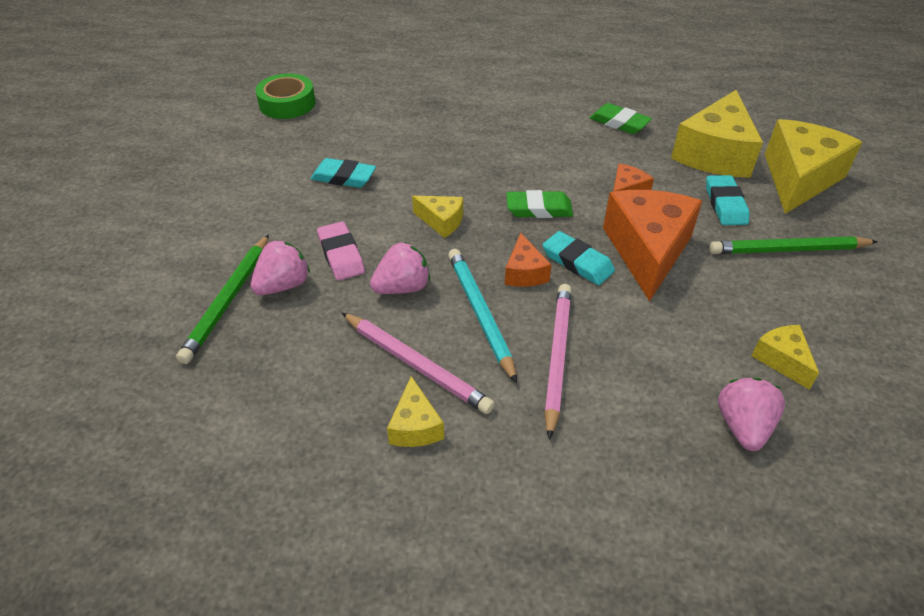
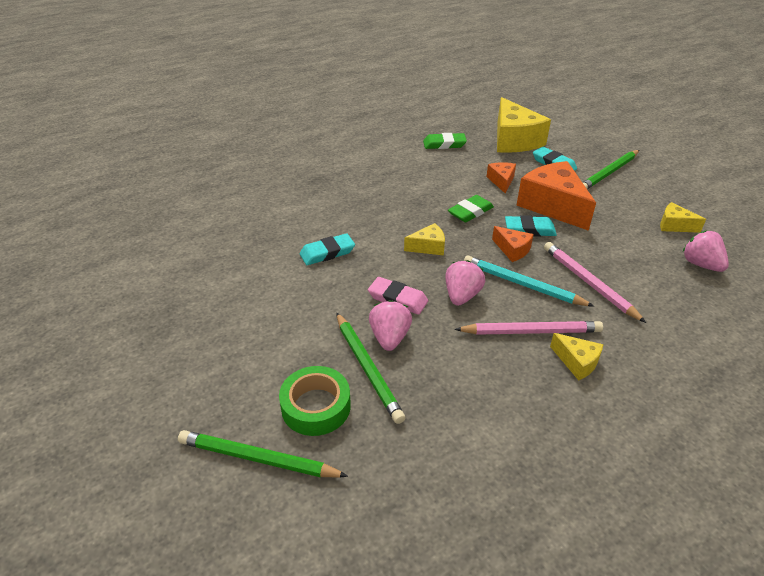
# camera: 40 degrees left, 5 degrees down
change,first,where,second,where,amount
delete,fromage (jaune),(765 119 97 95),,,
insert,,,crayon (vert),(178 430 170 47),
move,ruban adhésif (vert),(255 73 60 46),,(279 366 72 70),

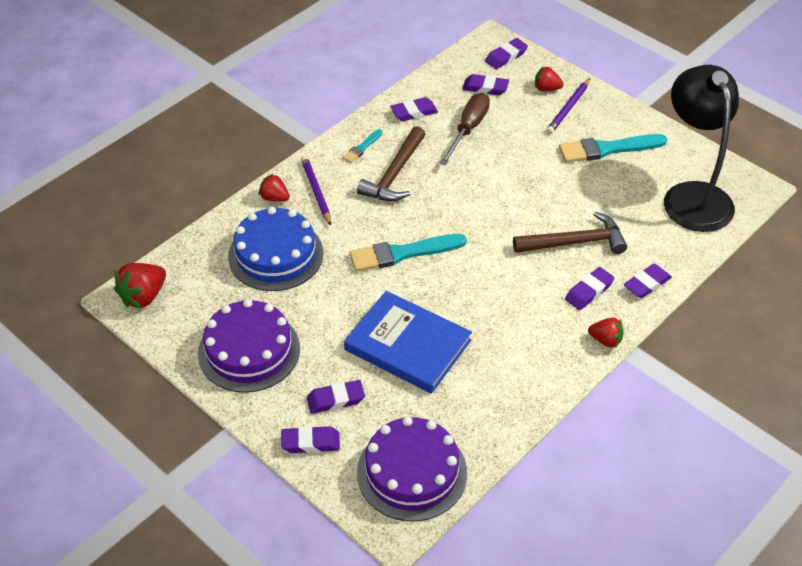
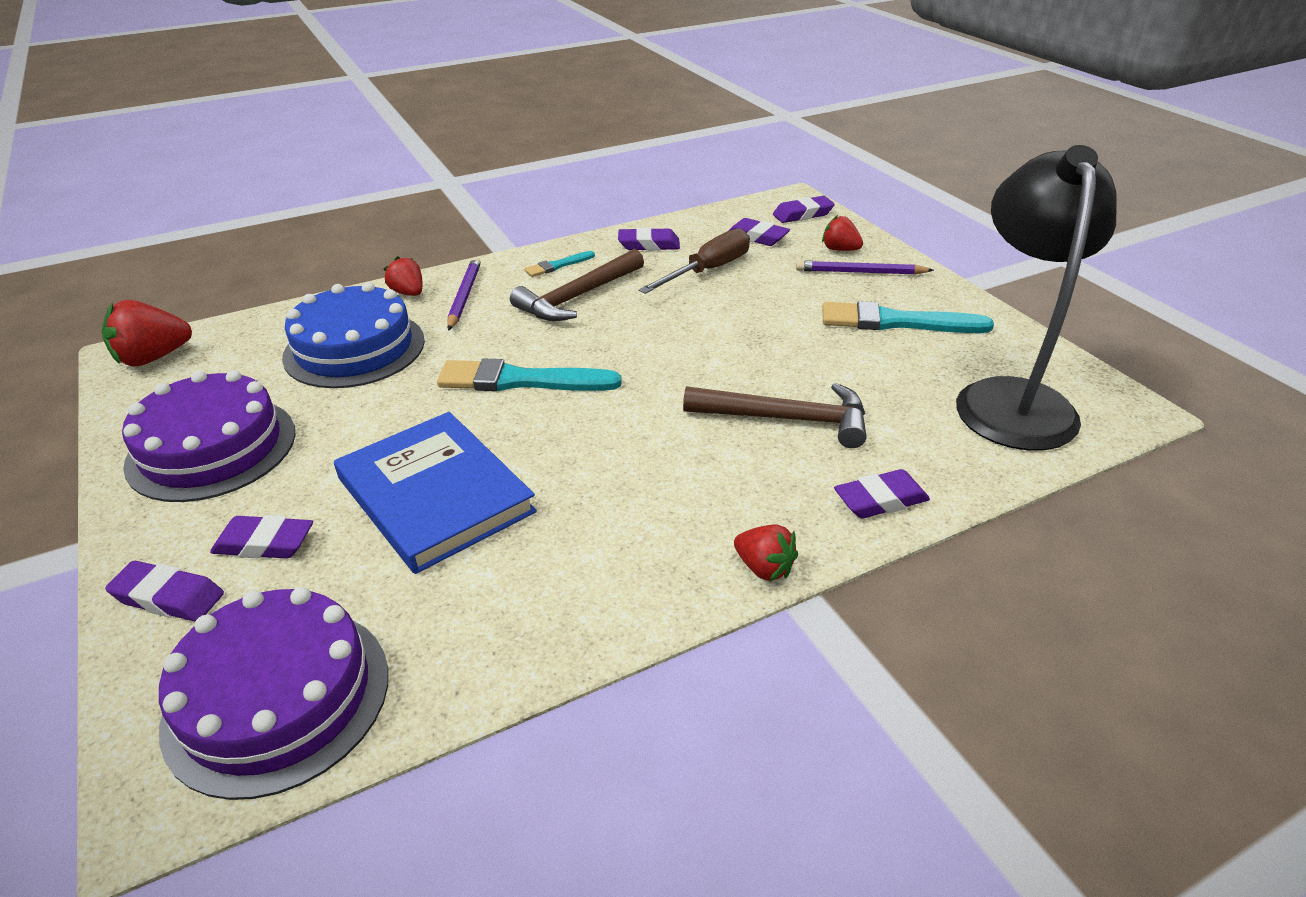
# camera: 20 degrees right, 10 degrees down
change,first,where,second,where,amount
delete,gomme (violet),(565 267 49 43),,,
rotate,crayon (violet),(546 78 44 56),,(796 260 138 15),45 degrees clockwise

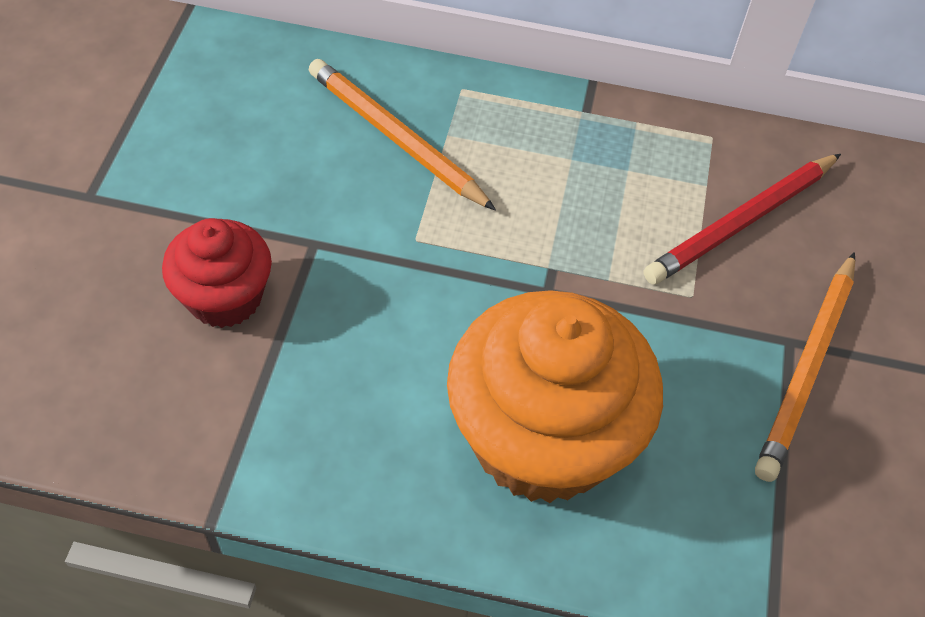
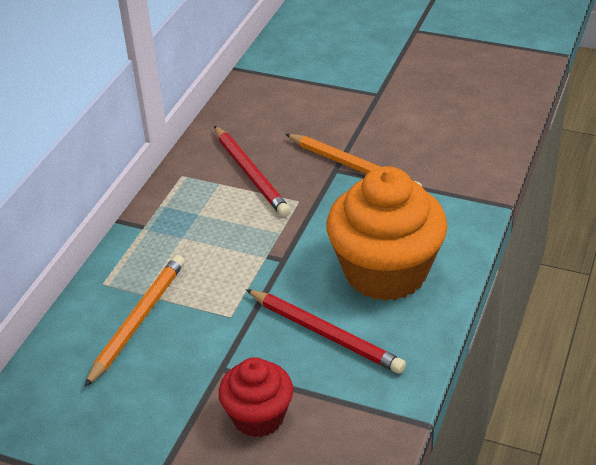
# camera: 75 degrees left, 15 degrees down
change,first,where,second,where,amount
insert,,,crayon (rouge),(246 289 160 85),
rotate,crayon (orange),(309 59 187 152),,(84 255 101 132),150 degrees clockwise

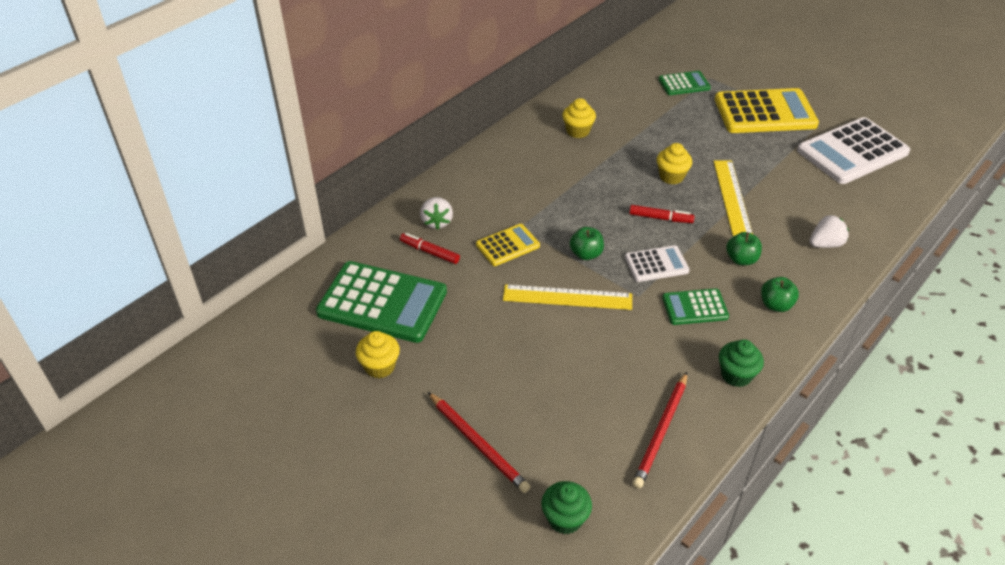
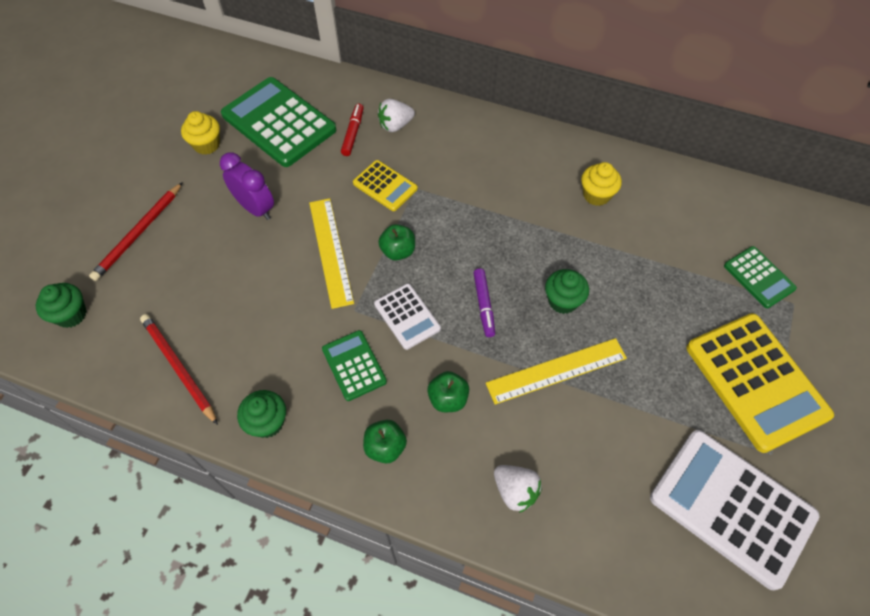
# camera: 70 degrees right, 15 degrees up
change,first,where,second,where,amount
insert,,,réveil (violet),(220 152 54 68),
recolor,feutre (rouge),(629 205 66 18),feutre (violet),(474 269 21 68),
recolor,muffin (jaune),(657 143 35 41),muffin (vert),(545 269 44 45),
rotate,calculatrice (vert),(316 261 131 82),,(221 77 115 90),135 degrees clockwise
rotate,crayon (rouge),(632 372 55 117),,(140 314 78 111),45 degrees clockwise

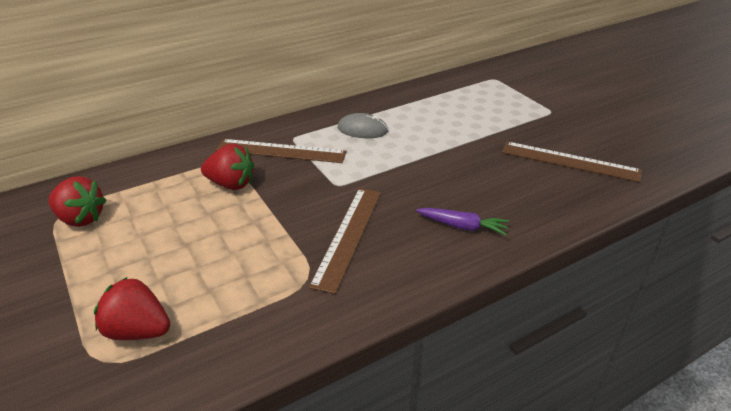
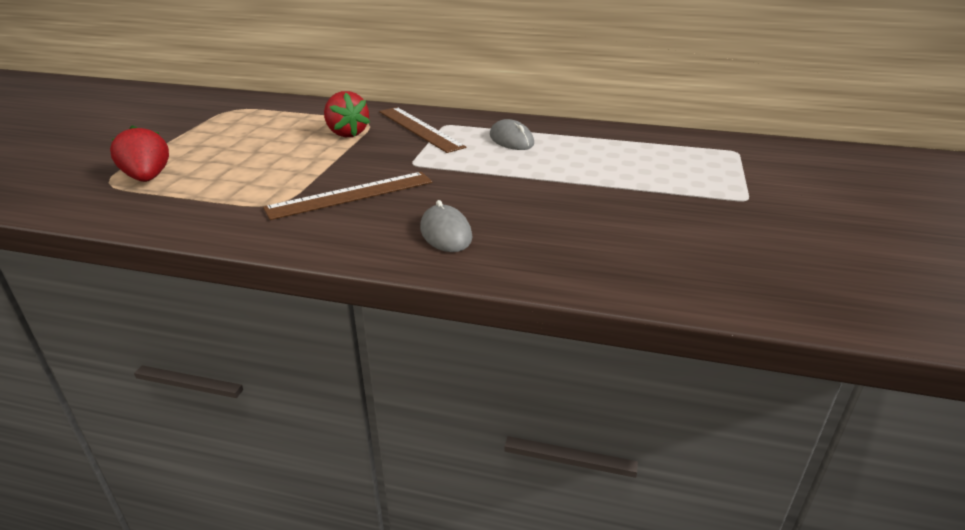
# camera: 45 degrees right, 5 degrees down
change,first,where,second,where,amount
delete,fraise (rouge),(48 176 59 51),,,
delete,règle (marron),(502 141 140 41),,,
replace,carotte (violet),(416 208 93 27),souris (gris),(420 200 52 52),

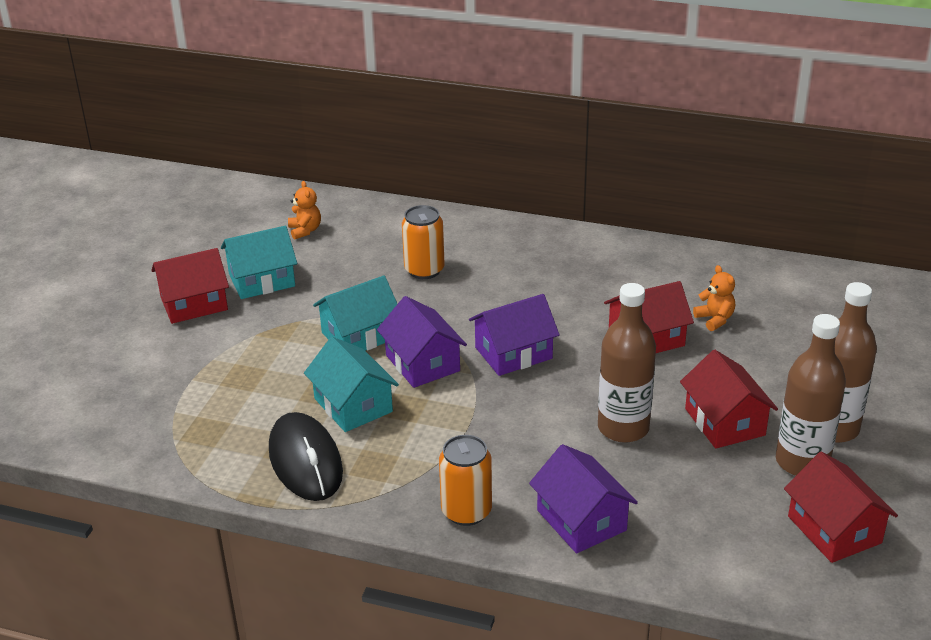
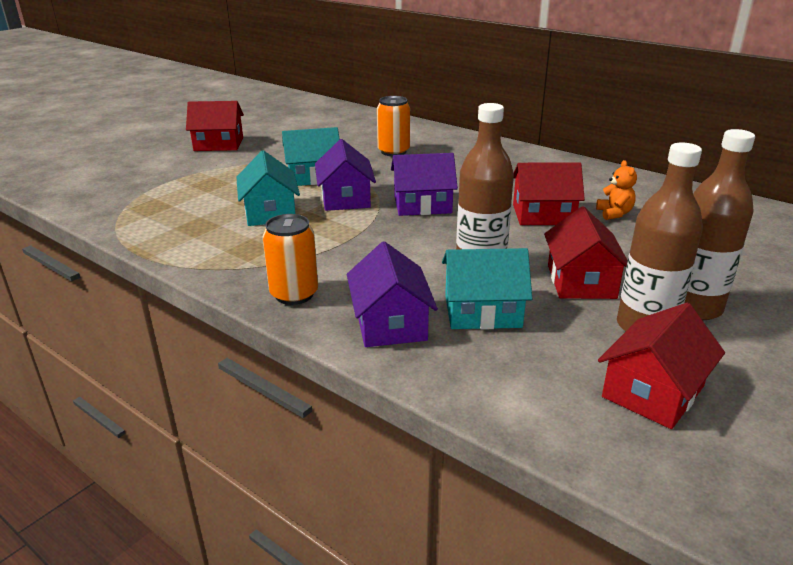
# camera: 20 degrees right, 5 degrees down
change,first,where,second,where,amount
delete,souris (noir),(269 412 74 89),,,
delete,ours en peluche (orange),(288 181 33 59),,,
move,maison (turquoise),(221 226 76 73),,(442 248 90 82),
rotate,maison (rouge),(784 452 114 111),,(598 303 127 126),45 degrees clockwise

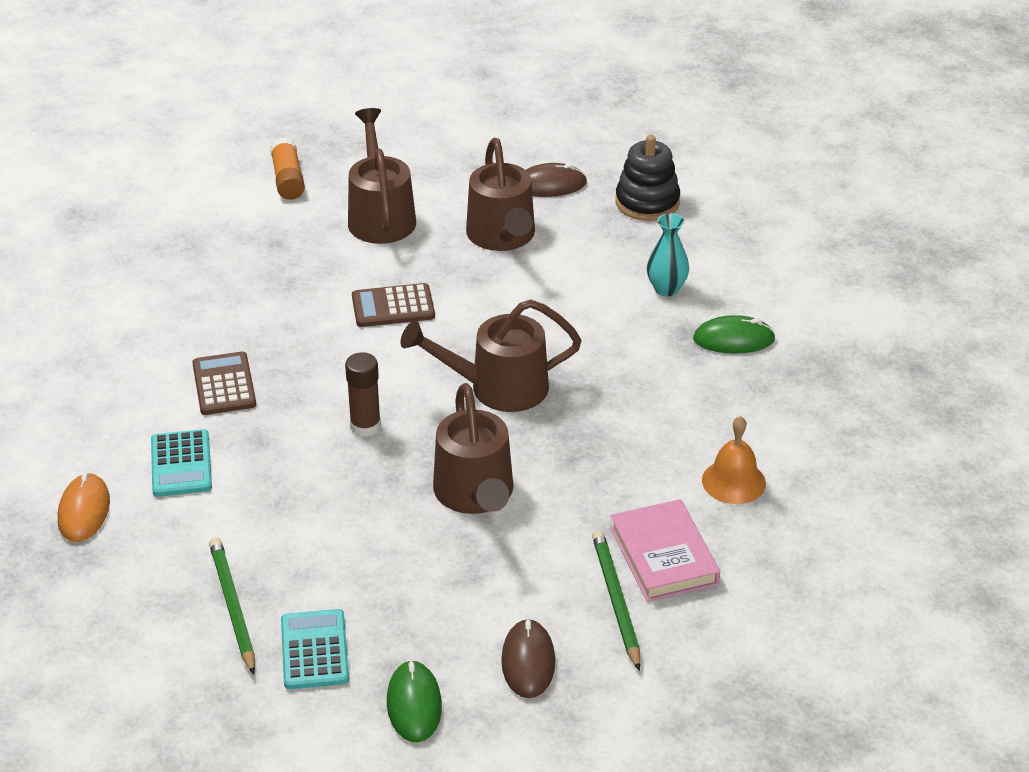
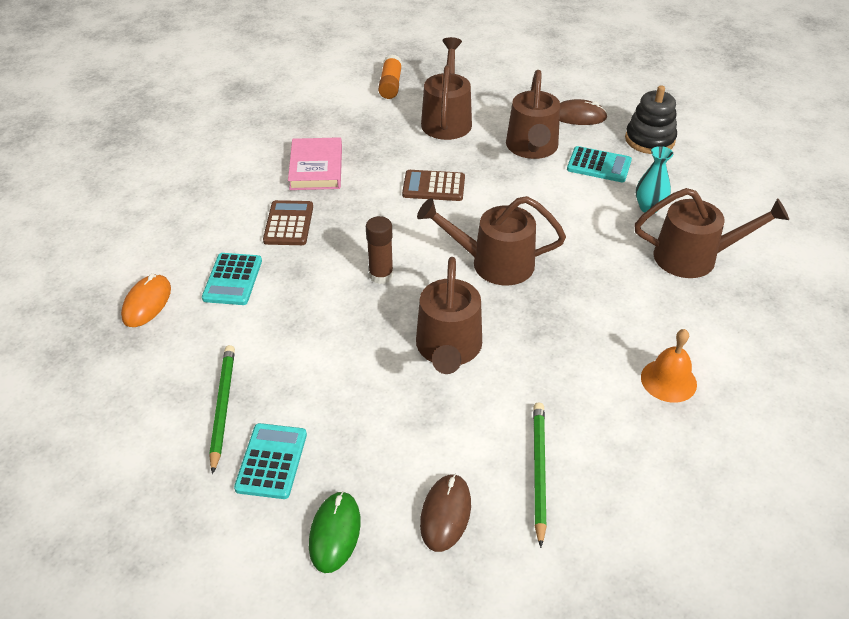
# camera: 15 degrees right, 5 degrees up
change,first,where,second,where,amount
insert,,,calculatrice (turquoise),(567 146 65 36),
move,livre (rose),(610 499 110 102),,(288 137 54 53),
replace,souris (vert),(693 315 82 39),arrosoir (marron),(634 188 155 90),

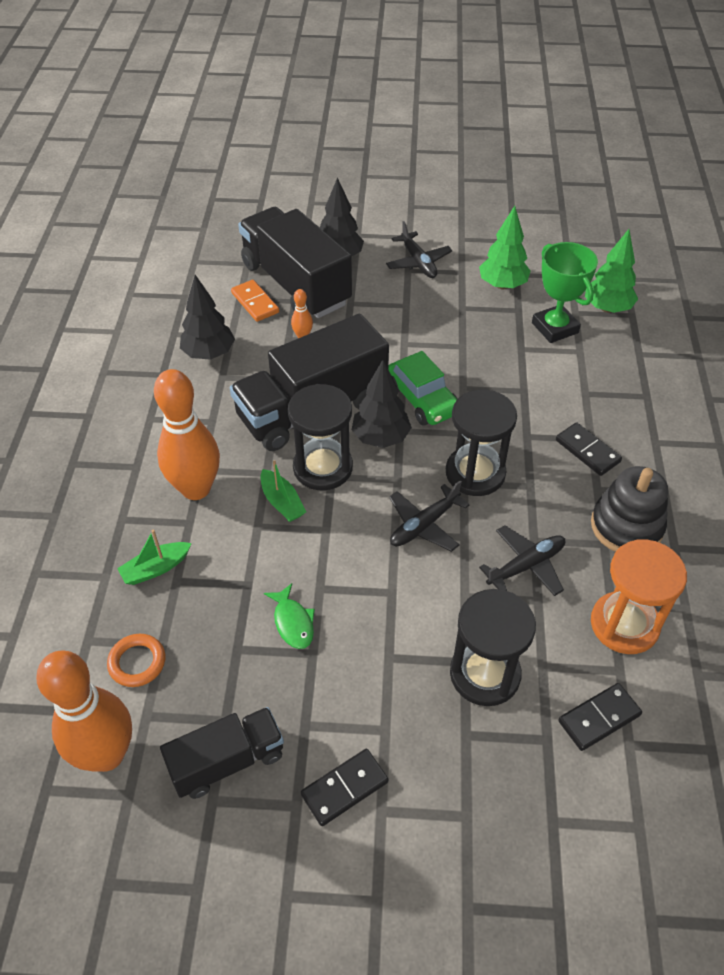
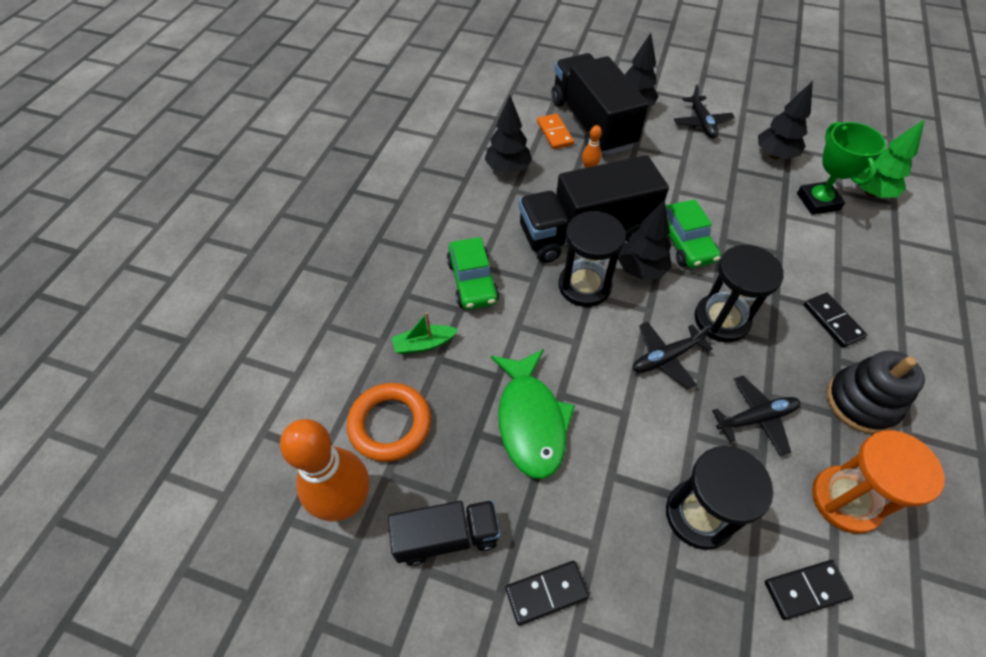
# camera: 15 degrees right, 5 degrees up
change,first,where,second,where,amount
delete,bateau (vert),(260 460 46 62),,,
replace,quille (orange),(154 369 66 131),voiture (vert),(447 237 52 73),
recolor,arbre (vert),(479 206 51 83),arbre (noir),(758 81 55 78),
resize,anneau (orange),(107 634 58 53),,(347 383 84 79),x1.64
resize,poisson (vert),(264 583 51 66),,(491 349 84 130),x2.03

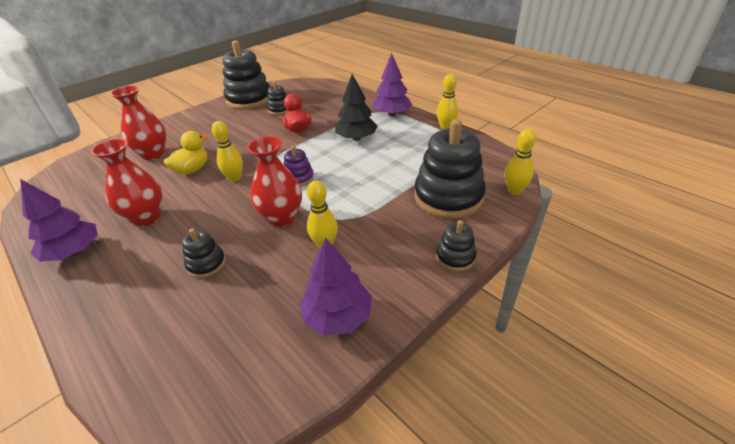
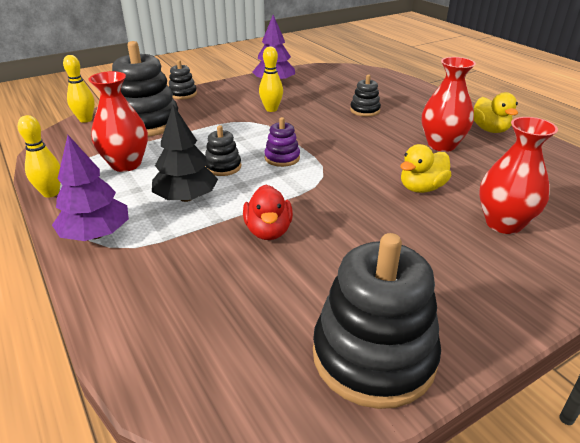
# camera: 170 degrees left, 5 degrees down
change,first,where,second,where,amount
delete,quille (jaune),(212 121 31 61),,,
move,vase (rouge),(247 136 55 91),,(89 71 59 101),
move,jouet à empiler (noir),(267 82 21 33),,(205 125 36 51),
replace,arbre (violet),(20 179 78 83),canard (jaune),(473 92 45 41),

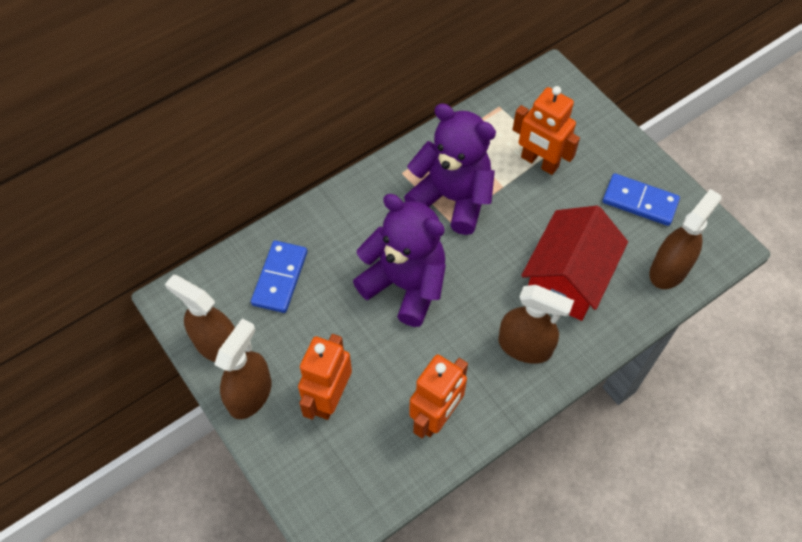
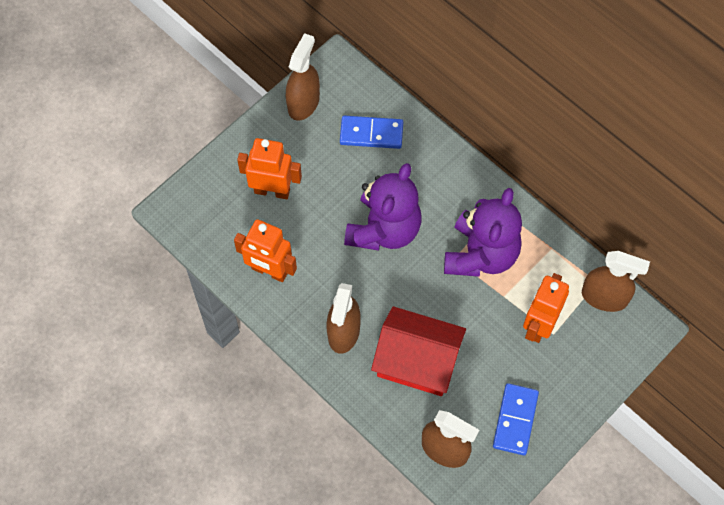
# camera: 80 degrees right, 5 degrees up
change,first,where,second,where,amount
move,vaporisateur (marron),(214 318 58 101),,(582 251 68 61),

